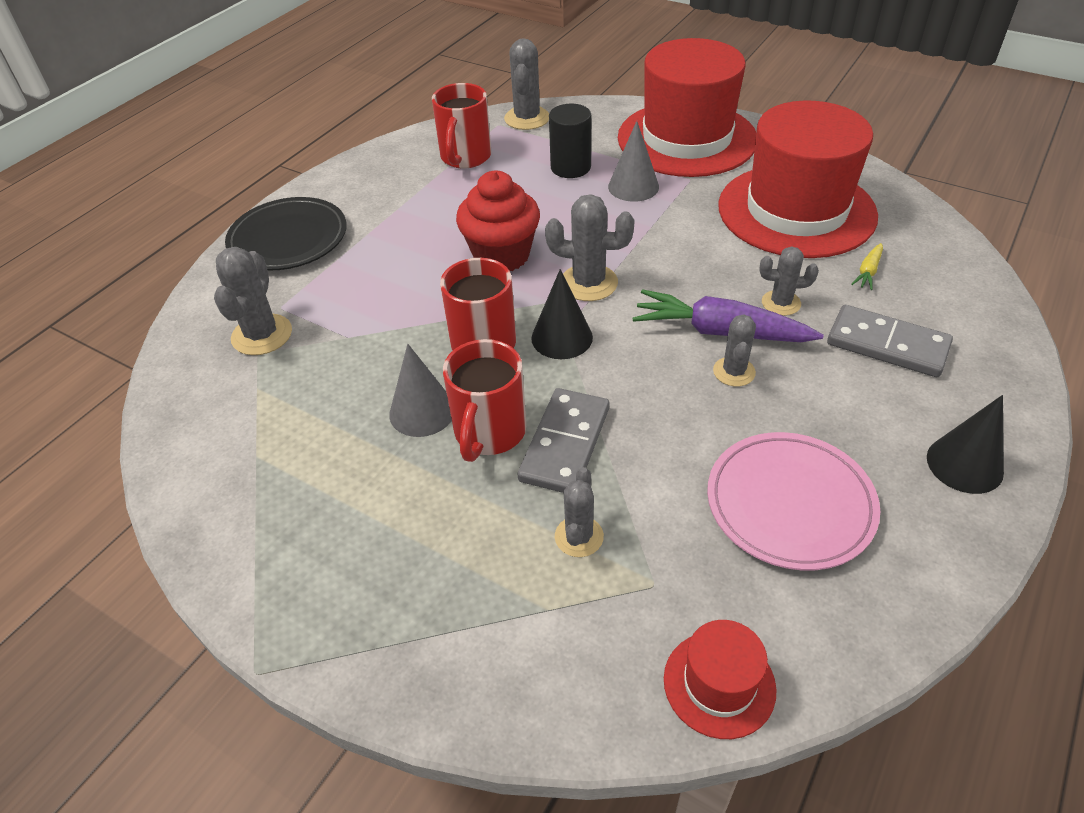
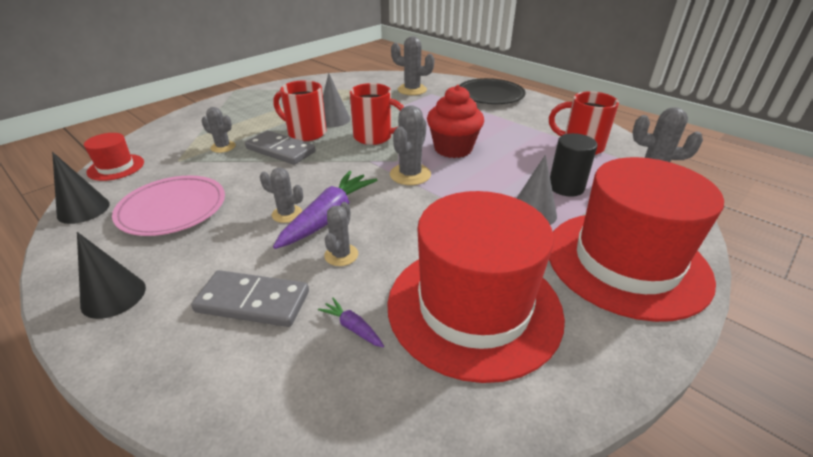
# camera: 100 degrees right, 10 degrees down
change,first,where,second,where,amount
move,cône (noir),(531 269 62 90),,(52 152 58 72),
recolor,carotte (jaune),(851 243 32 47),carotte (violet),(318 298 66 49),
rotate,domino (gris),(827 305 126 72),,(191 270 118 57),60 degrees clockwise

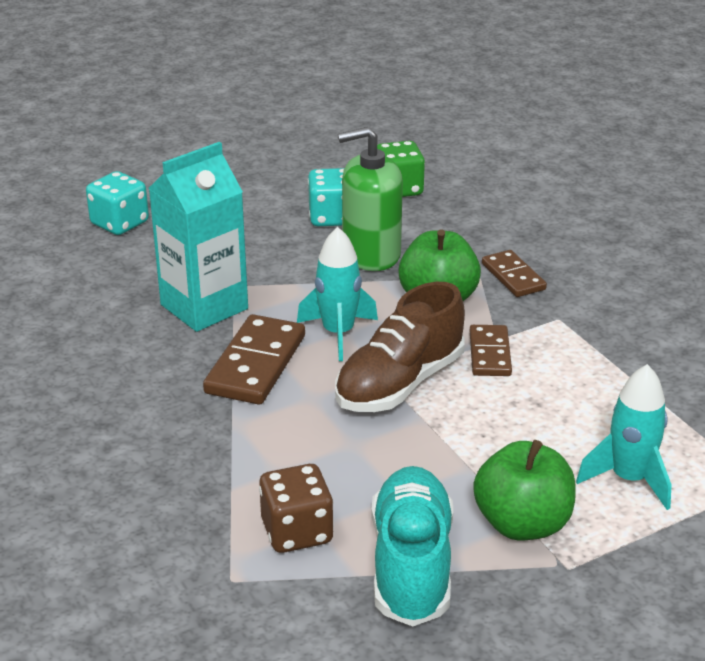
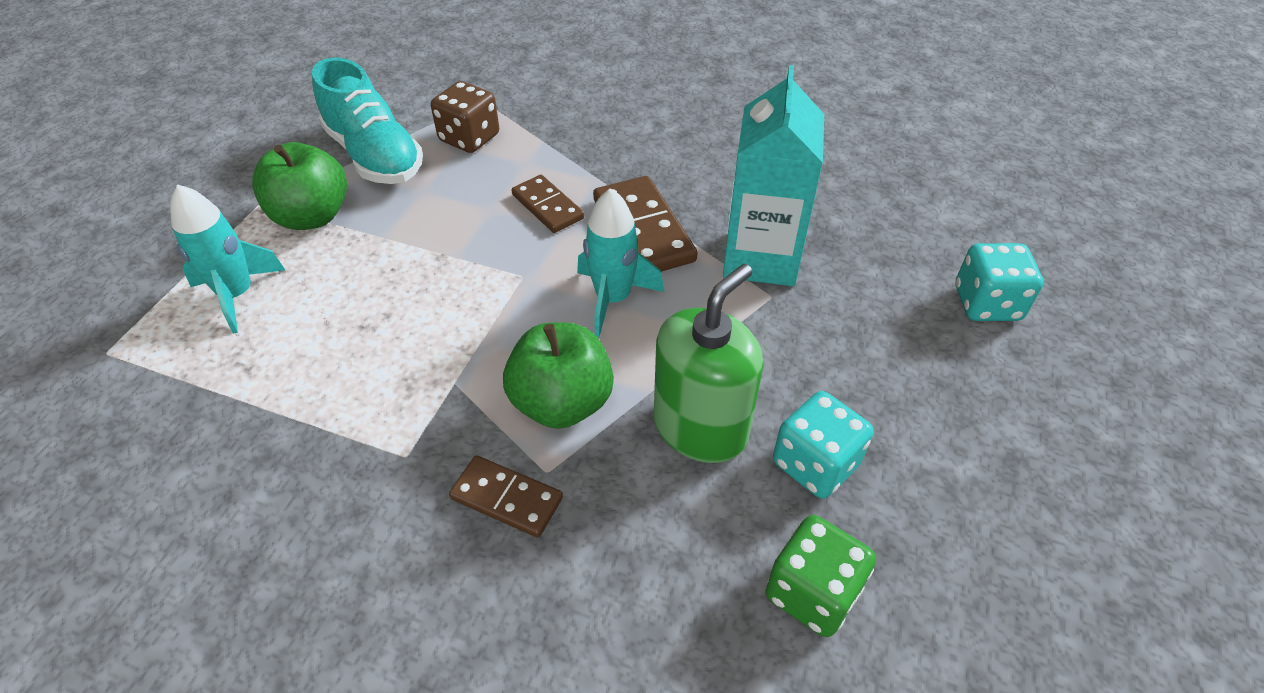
# camera: 140 degrees right, 15 degrees up
change,first,where,second,where,amount
delete,chaussure (marron),(335 282 130 130),,,
move,domino (marron),(470 325 42 51),,(512 175 72 58),

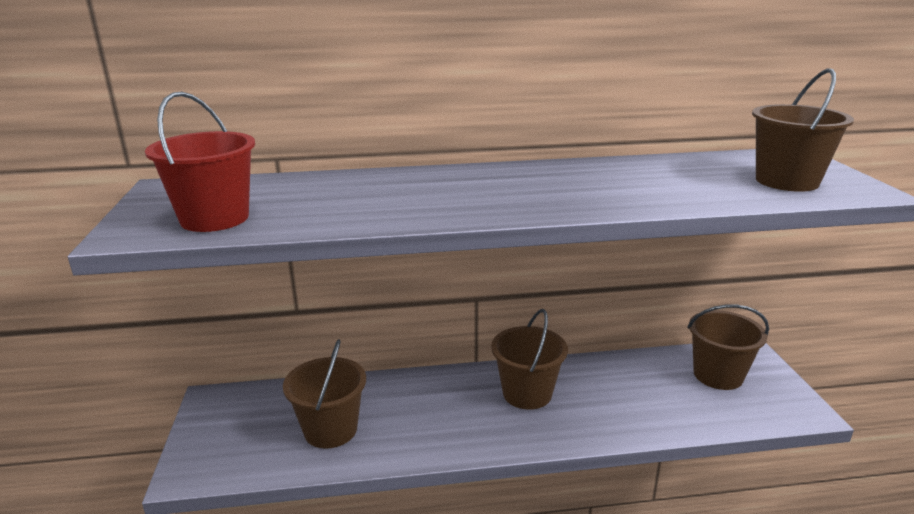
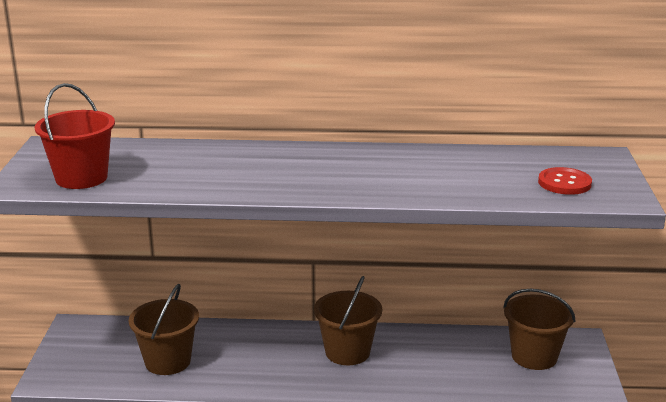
# camera: 10 degrees right, 0 degrees up
change,first,where,second,where,amount
replace,seau (marron),(752 68 102 124),bouton (rouge),(538 167 54 28),

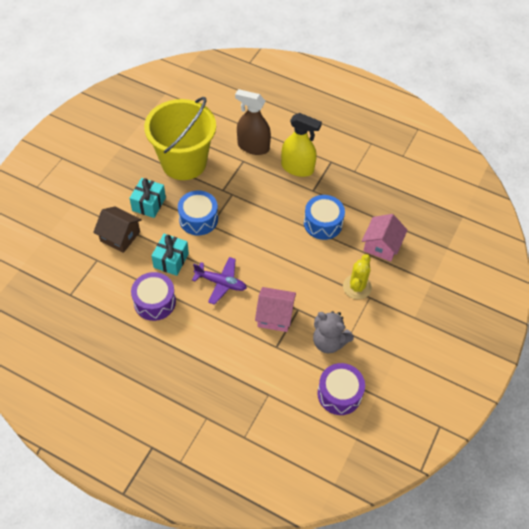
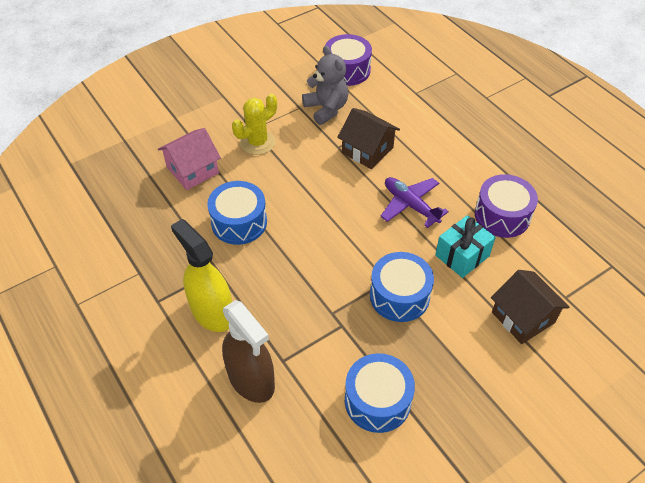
# camera: 150 degrees left, 5 degrees down
change,first,where,second,where,amount
delete,cadeau (turquoise),(129 178 37 40),,,
replace,seau (jaune),(144 97 72 83),tambour (bleu),(345 353 70 80),
recolor,maison (rose),(255 287 41 45),maison (marron),(337 108 63 61),

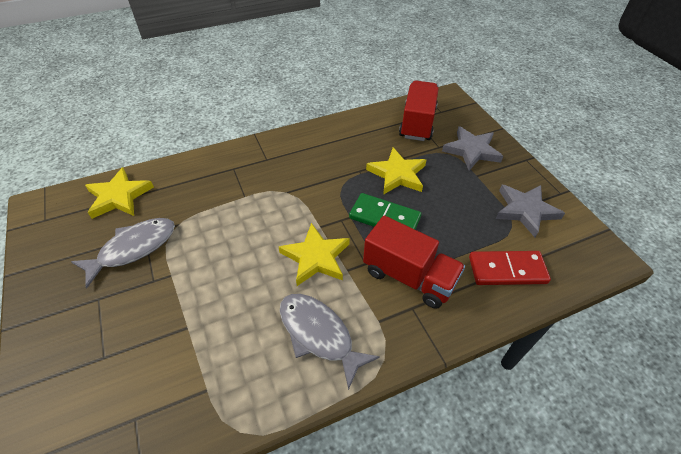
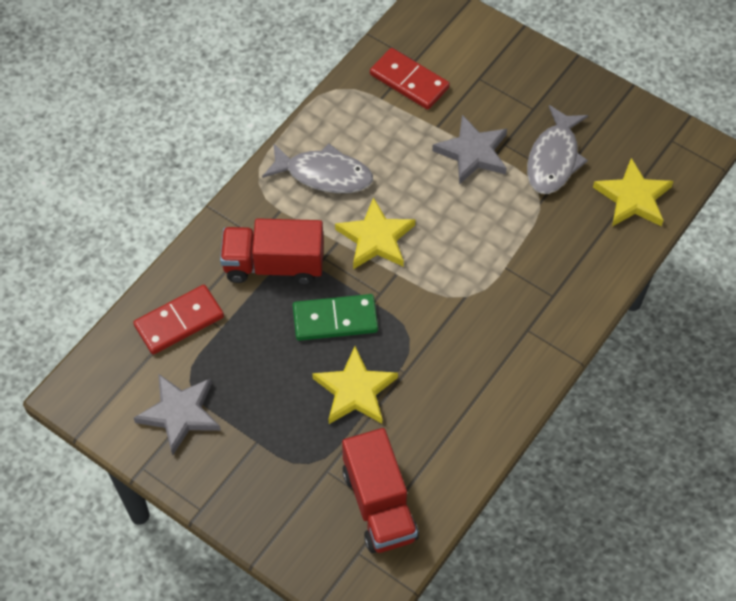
# camera: 150 degrees right, 10 degrees up
change,first,where,second,where,amount
insert,,,domino (rouge),(370 48 80 62),
move,étoile (gris),(442 126 61 44),,(432 115 75 69),

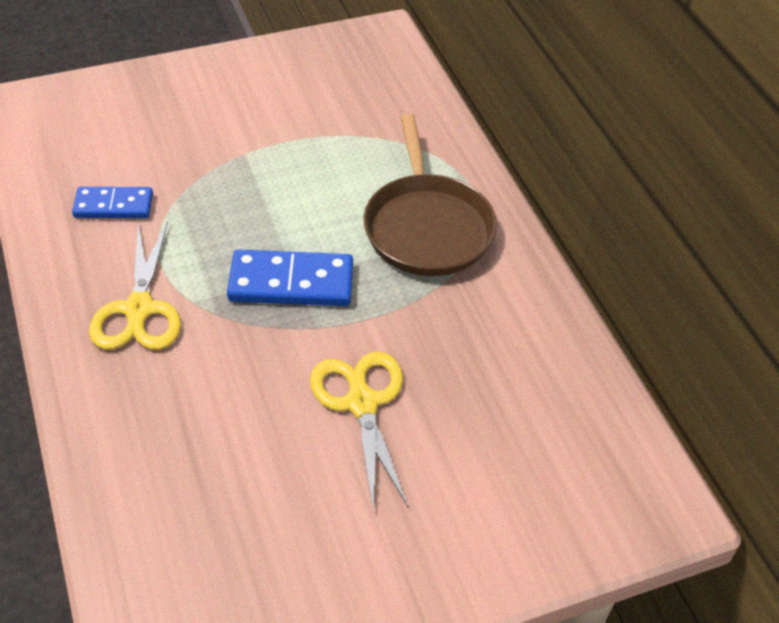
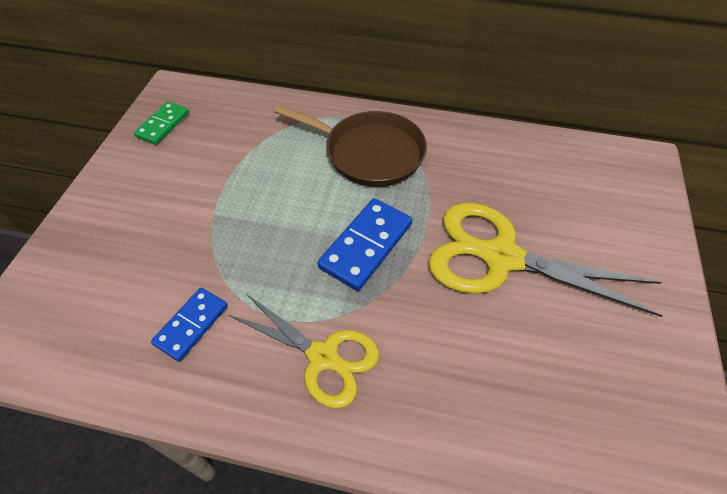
# camera: 55 degrees left, 5 degrees up
change,first,where,second,where,amount
insert,,,domino (vert),(134 101 55 44),
resize,ciseaux (jaune),(310 351 99 162),,(428 203 235 114),x1.54

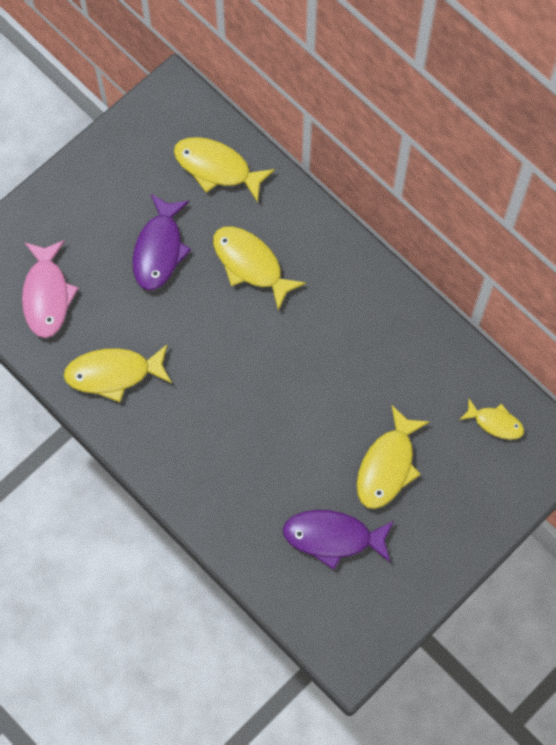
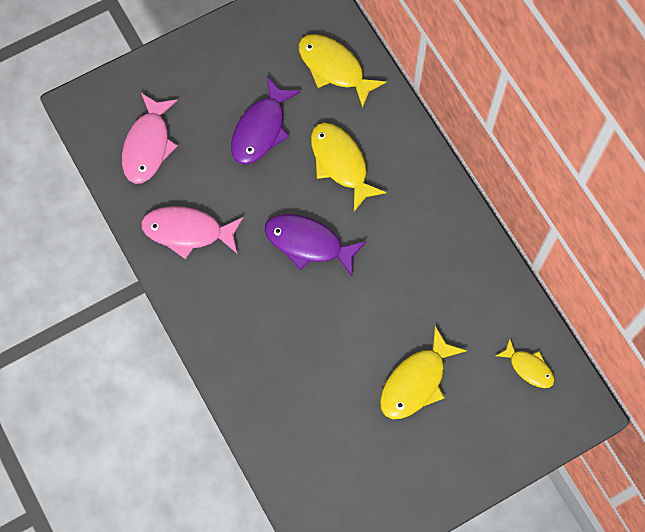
# camera: 15 degrees right, 0 degrees up
change,first,where,second,where,amount
move,poisson (violet),(283 510 111 60),,(265 214 101 62),
recolor,poisson (jaune),(64 344 108 58),poisson (rose),(141 206 103 53),

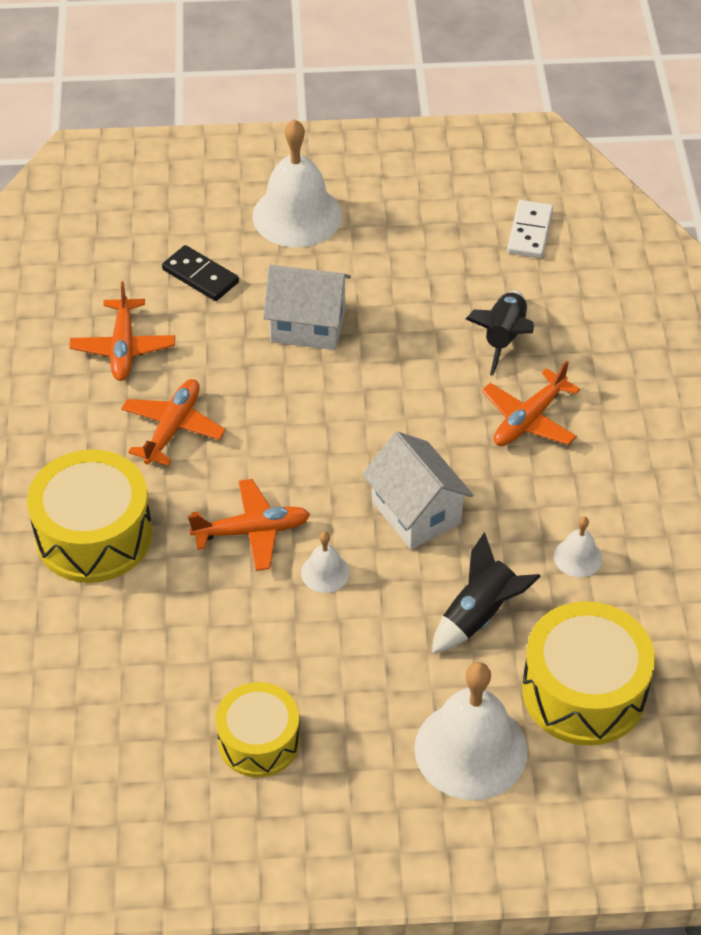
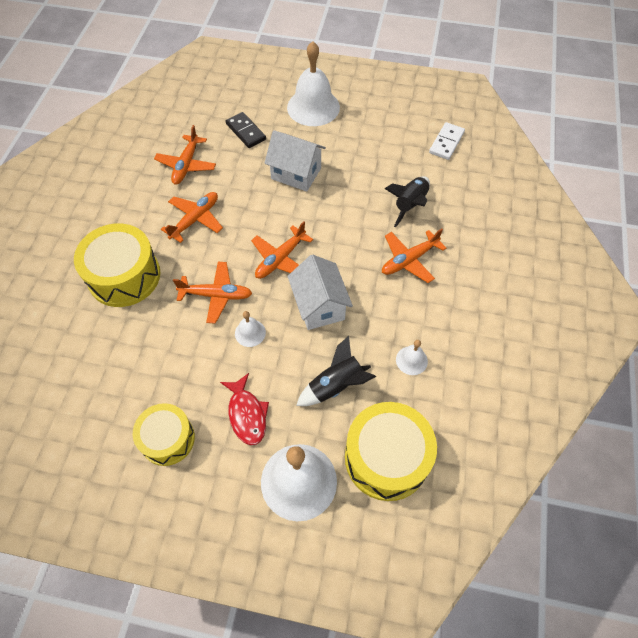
# camera: 15 degrees right, 10 degrees up
change,first,where,second,where,amount
insert,,,poisson (rouge),(220 373 49 72),
insert,,,avion (orange),(251 221 62 58),

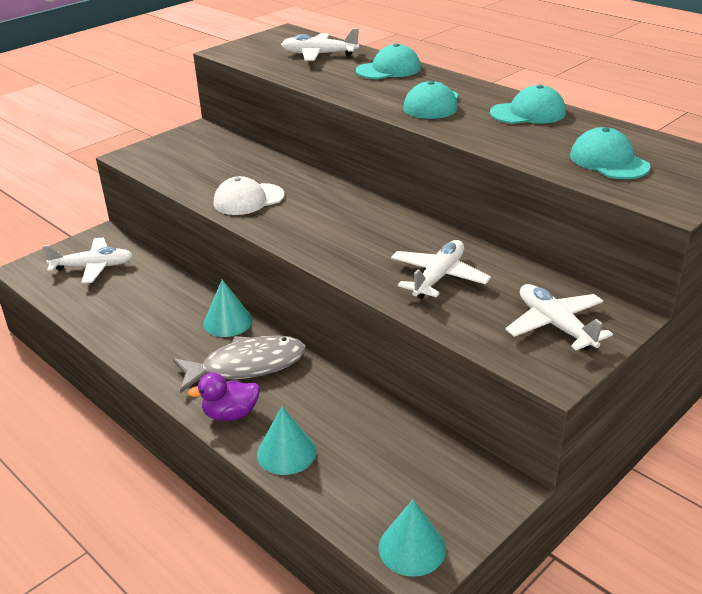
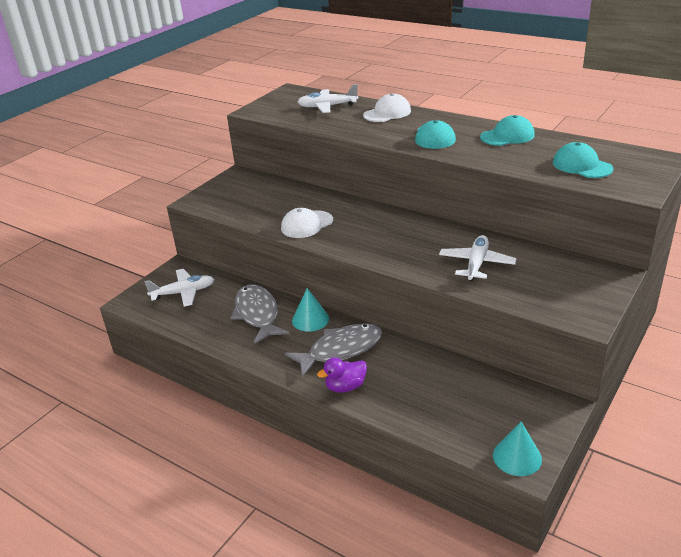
# camera: 10 degrees left, 0 degrees up
change,first,where,second,where,amount
delete,cône (turquoise),(257 406 59 69),,,
delete,avion (blanc),(505 284 108 67),,,
insert,,,poisson (gris),(230 284 60 60),
recolor,casquette (turquoise),(356 43 65 36),casquette (blanc),(363 93 48 29),

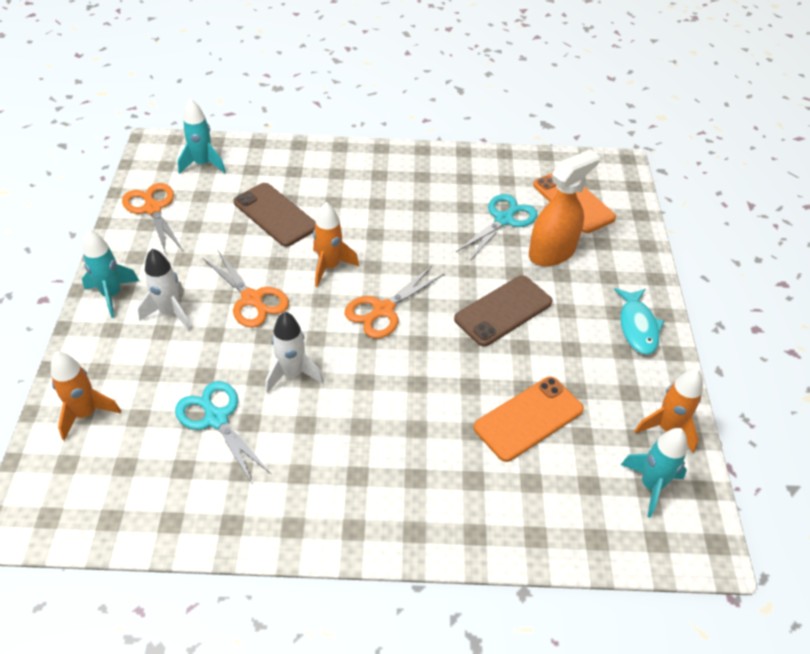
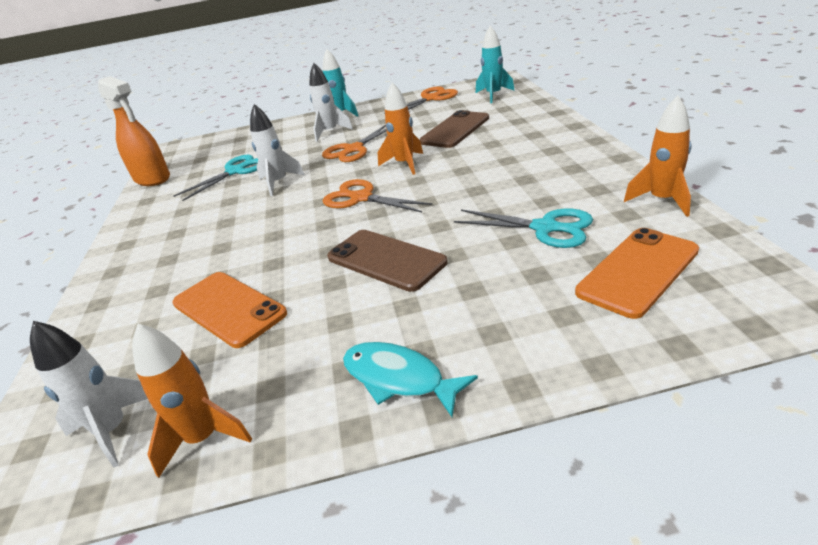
# camera: 85 degrees right, 15 degrees down
change,first,where,second,where,amount
move,fusée (orange),(51 351 70 90),,(624 95 67 122),
move,vaporisateur (orange),(529 149 71 118),,(98 76 72 110),
recolor,fusée (turquoise),(621 428 66 90),fusée (blanc),(30 321 118 147),
rotate,poisson (turquoise),(614 288 50 67),,(343 342 135 75),45 degrees clockwise

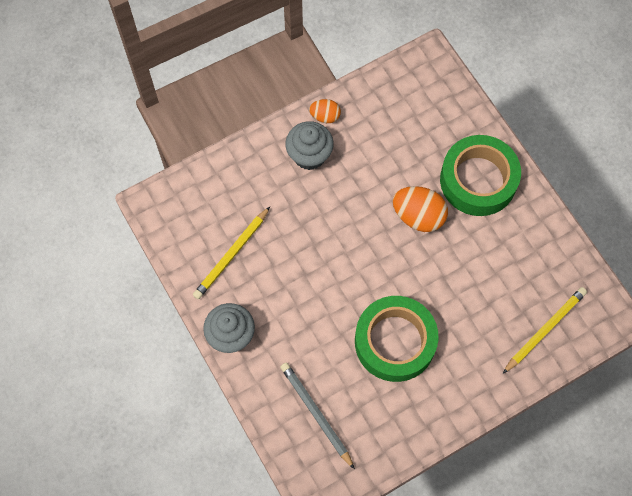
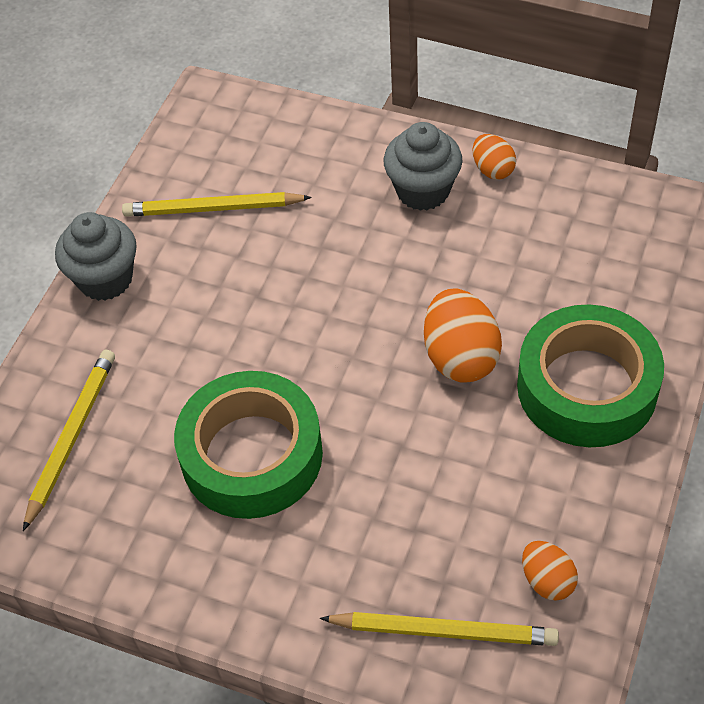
# camera: 55 degrees right, 15 degrees down
change,first,where,second,where,amount
insert,,,œuf (orange),(522 541 56 60),
recolor,crayon (gris),(280 362 75 107),crayon (jaune),(23 350 92 181),

